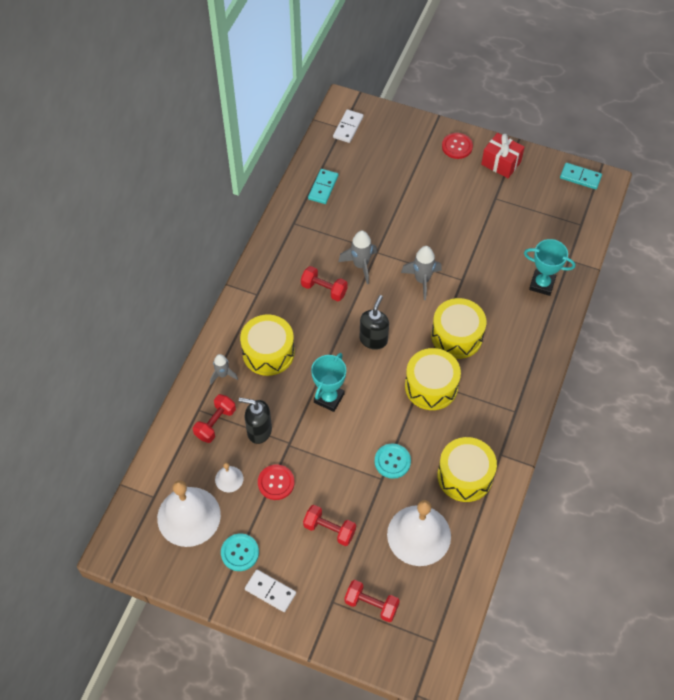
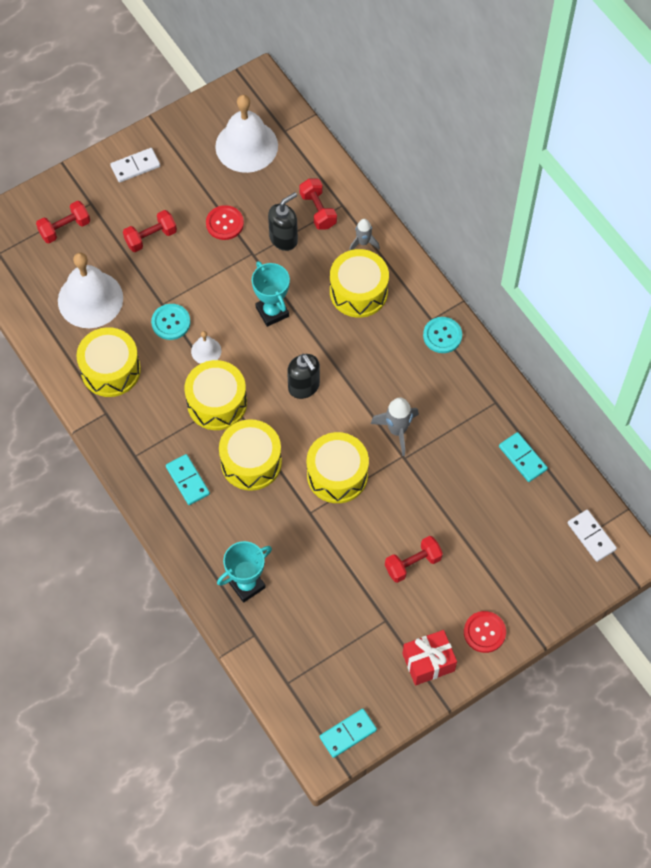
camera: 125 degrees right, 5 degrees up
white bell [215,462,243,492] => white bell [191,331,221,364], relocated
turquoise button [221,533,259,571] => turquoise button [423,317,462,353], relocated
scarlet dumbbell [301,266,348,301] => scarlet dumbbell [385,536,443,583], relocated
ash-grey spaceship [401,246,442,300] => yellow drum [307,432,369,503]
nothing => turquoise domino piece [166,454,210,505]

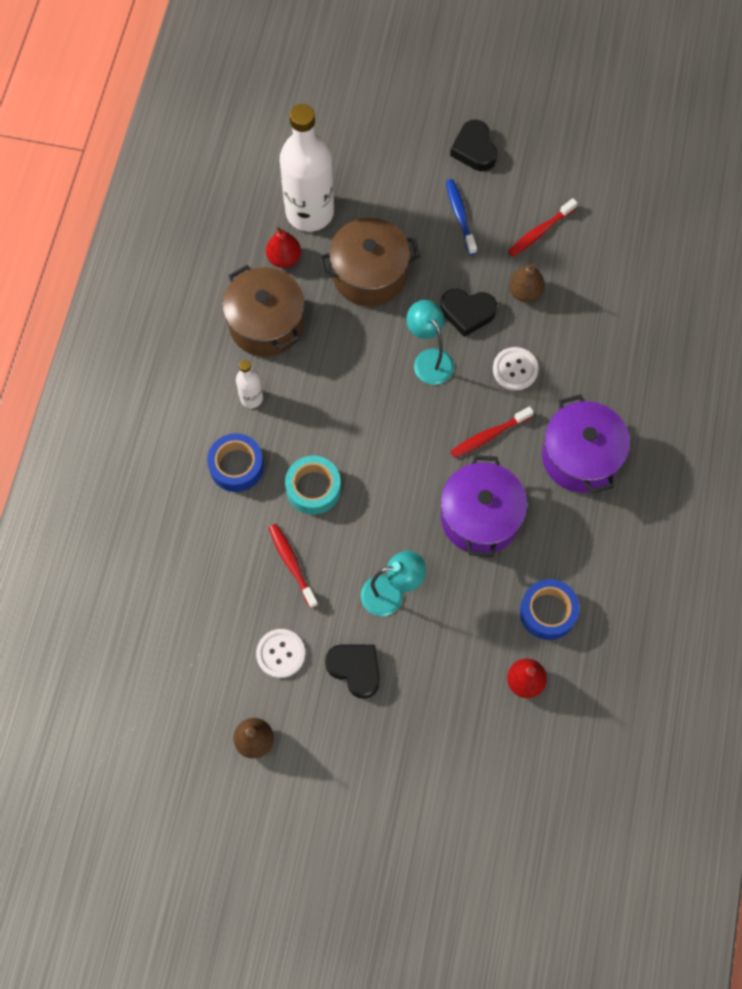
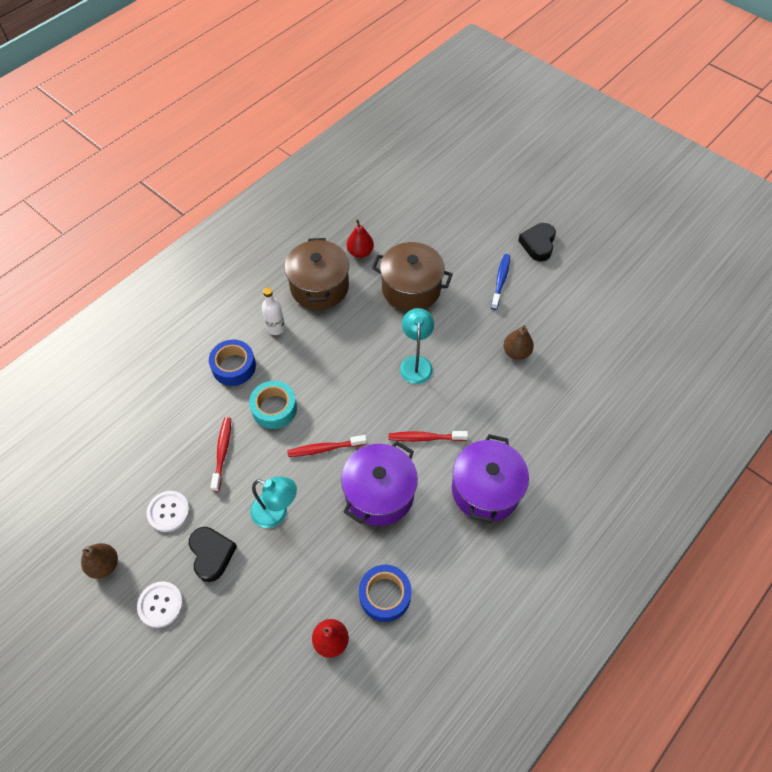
camera: 30 degrees right, 10 degrees down
white bottle [280,104,334,232] => nothing
jet-black love heart [441,289,497,337] => nothing
white button [493,347,538,390] => white button [137,581,183,628], relocated
scarlet tooth brush [508,198,577,257] => scarlet tooth brush [287,435,367,457], relocated

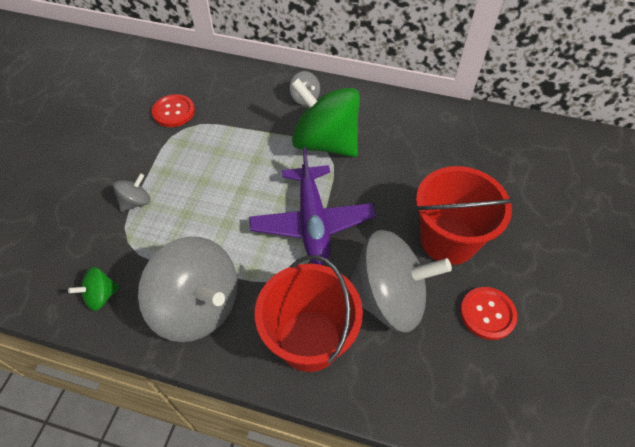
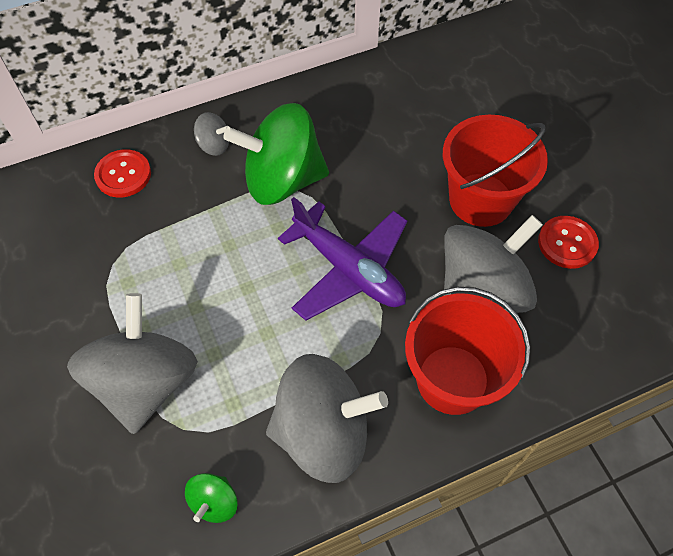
camera: 40 degrees left, 5 degrees up
ash-grey toy top [113,173,150,212] => ash-grey toy top [67,293,198,434], x2.29
scarlet button [152,94,195,127] => scarlet button [94,149,151,198], relocated

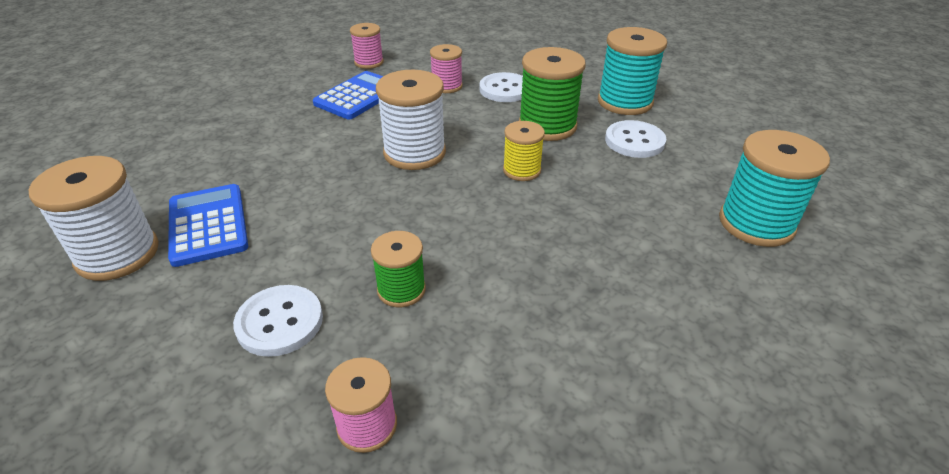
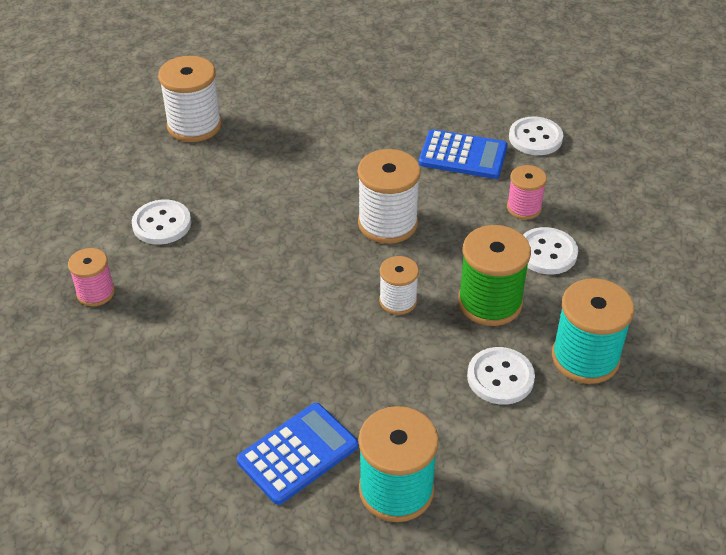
camera: 70 degrees right, 5 degrees up
cobalt adding machine [168,184,248,267] => cobalt adding machine [237,403,358,505], relocated
rose-pink bobbin [350,23,384,69] => white button [509,117,563,155]
leaf-green bobbin [371,231,426,307] => nothing
yellow bobbin [503,121,545,181] => white bobbin [379,256,419,315]

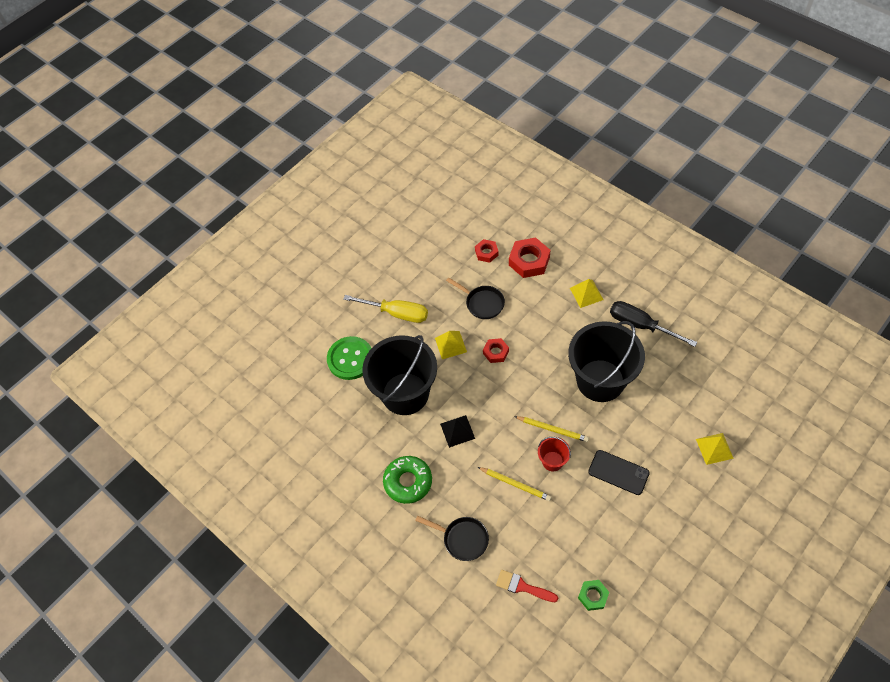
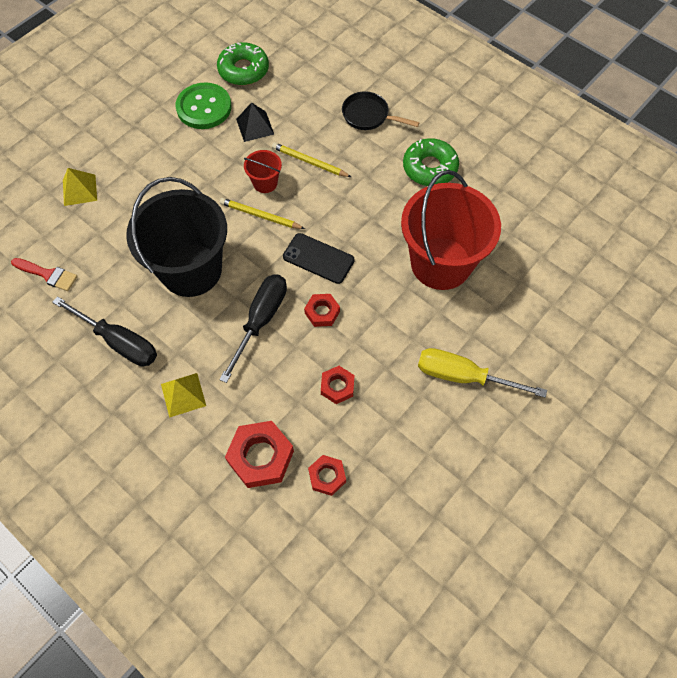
camera: 175 degrees right, 5 degrees up
leaf-green button [327,336,372,380] => leaf-green button [176,82,231,129], relocated
jet-black pail [362,335,437,415] => scarlet pail [401,170,501,290]
yellow solid pyramid [435,331,467,359] => nothing
jet-black solid pyramid [440,415,475,448] => jet-black solid pyramid [236,102,274,142], relocated
jet-black skillet [446,277,505,319] => scarlet hex nut [321,366,355,404]
scarlet brush [496,570,558,602] => scarlet brush [11,258,78,291], relocated
leaf-green hex nut [578,580,609,611] => leaf-green doughnut [217,42,269,85]
jet-black smartphone [588,450,650,495] => jet-black smartphone [283,233,355,284], relocated
nothing => jet-black screwdriver [219,274,287,383]

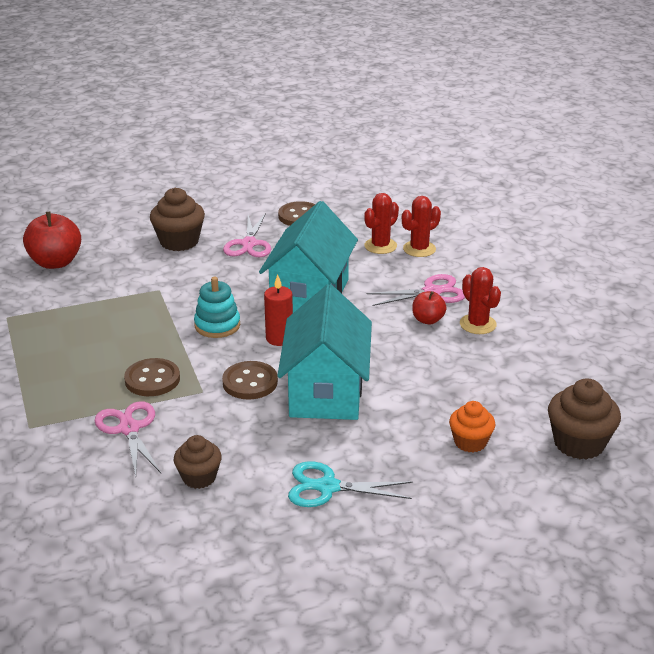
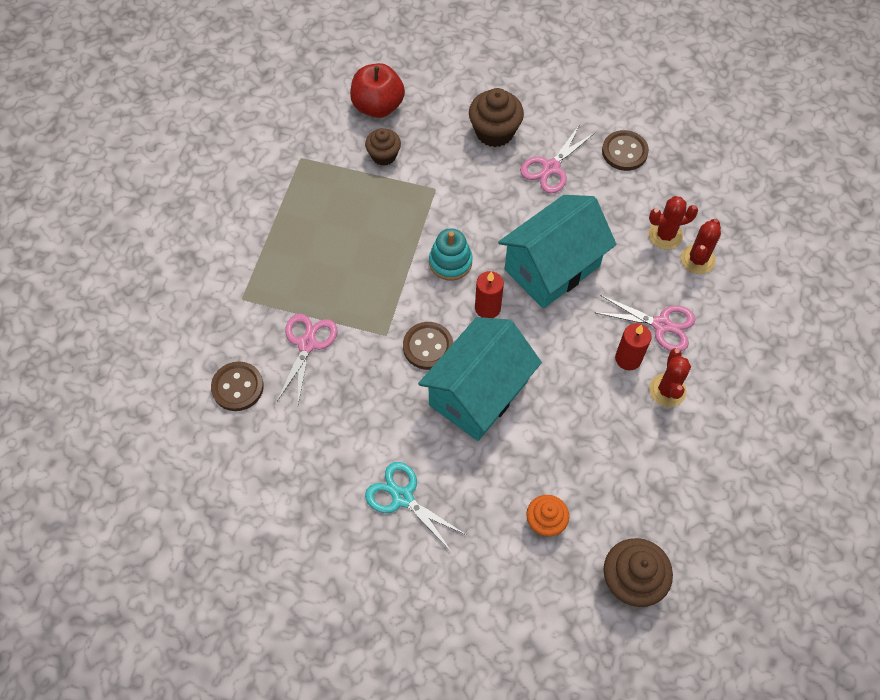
camera: 35 degrees right, 30 degrees up
russet button [124,358,180,396] => russet button [211,362,264,411], relocated
russet cupcake [174,435,222,489] => russet cupcake [365,128,401,166], relocated
scarlet cactus [402,196,441,257] => scarlet cactus [681,219,721,274], 60 degrees counterclockwise
scarlet toy apple [412,291,447,324] => scarlet wax candle [615,323,652,370]

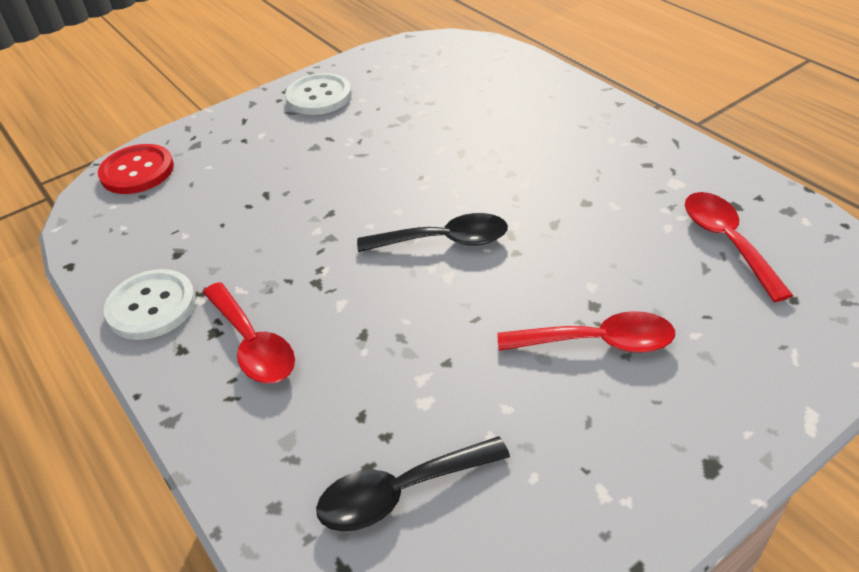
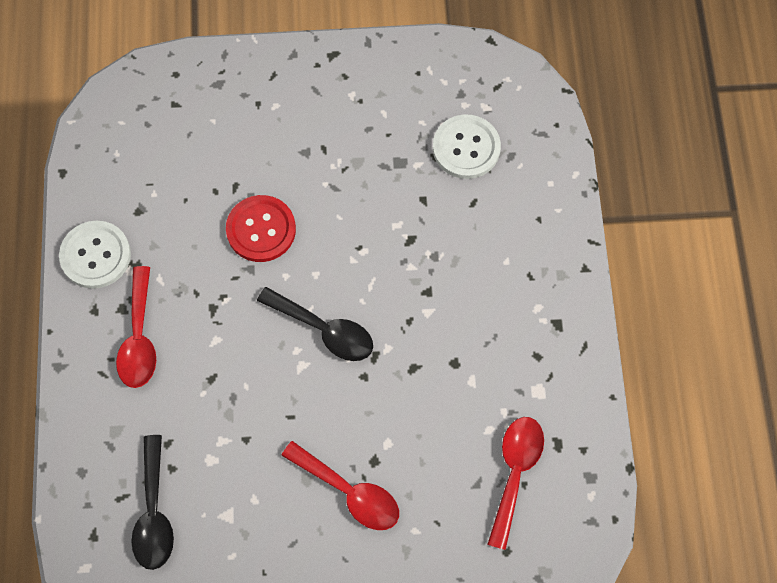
camera: 30 degrees right, 25 degrees up
scarlet button [98,144,174,194] => scarlet button [226,195,296,262], relocated
white button [285,73,352,115] => white button [433,114,501,179], relocated
jet-black tablespoon [316,436,510,531] => jet-black tablespoon [131,435,174,570], 105 degrees counterclockwise

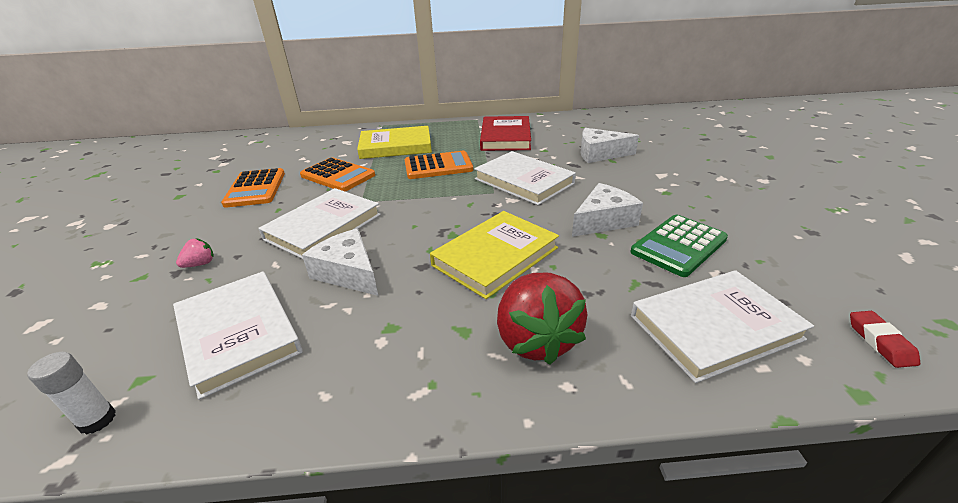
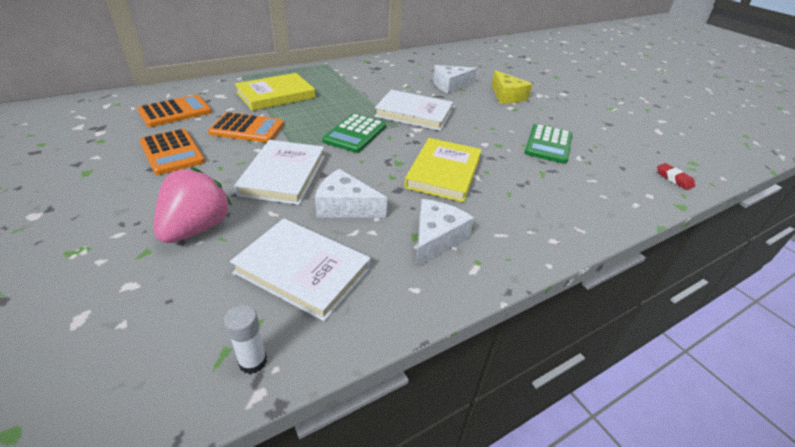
camera: 30 degrees left, 5 degrees up
rose-pink toy strawberry [176,238,214,268] => rose-pink toy strawberry [154,167,232,243], x2.36
orange adding machine [404,151,473,179] => orange adding machine [137,95,212,127], relocated
scarlet book [480,116,531,151] => nothing
scarlet toy strawberry [497,273,587,365] => nothing
white cheese [572,183,643,237] => white cheese [416,199,474,268], relocated
white book [631,270,814,383] => nothing
nothing => leaf-green adding machine [322,113,386,153]
nothing => yellow cheese [492,70,532,104]

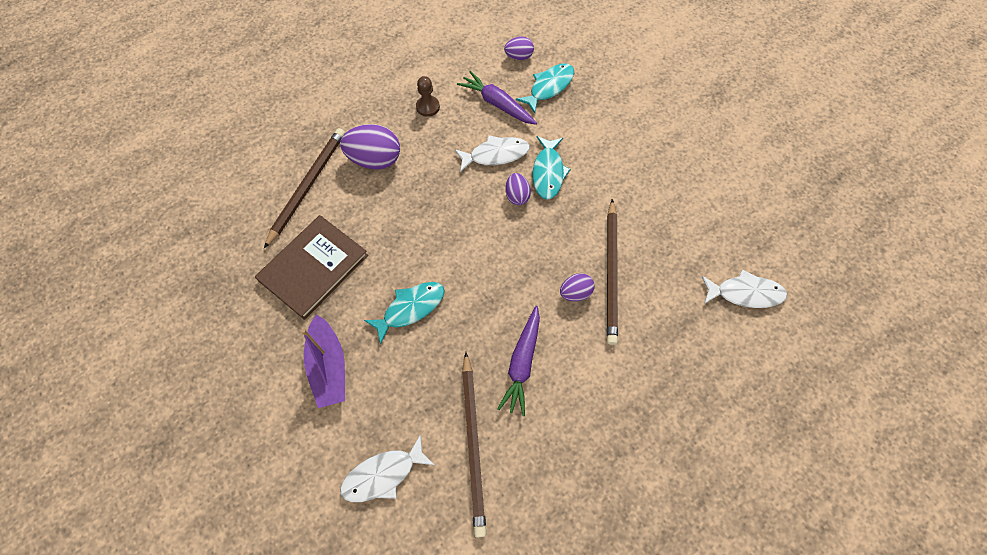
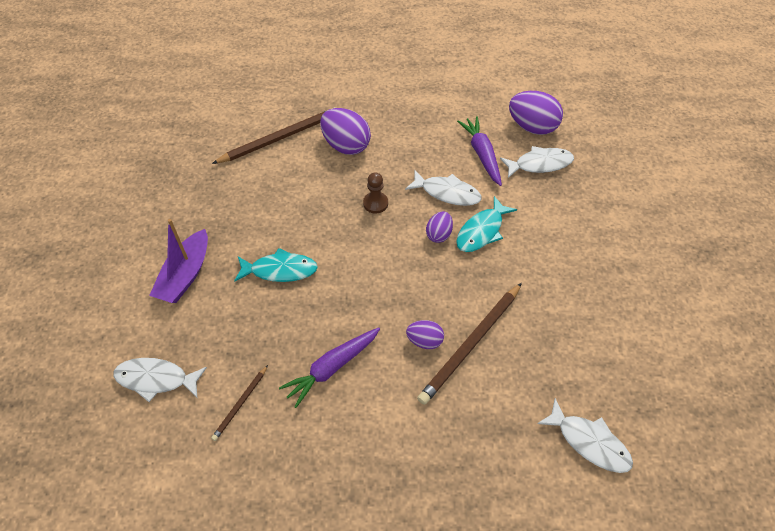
camera: 35 degrees right, 10 degrees down
russet book [255,215,368,320] => nothing
russet game pawn [416,76,440,117] => russet game pawn [363,172,388,213], relocated
russet lead pencil [462,352,486,538] => russet lead pencil [211,365,268,441], x0.50
violet egg shape [504,37,534,60] => violet egg shape [509,91,563,135], x1.78
turquoise fish figure [516,63,574,113] => white fish figure [500,146,574,178]

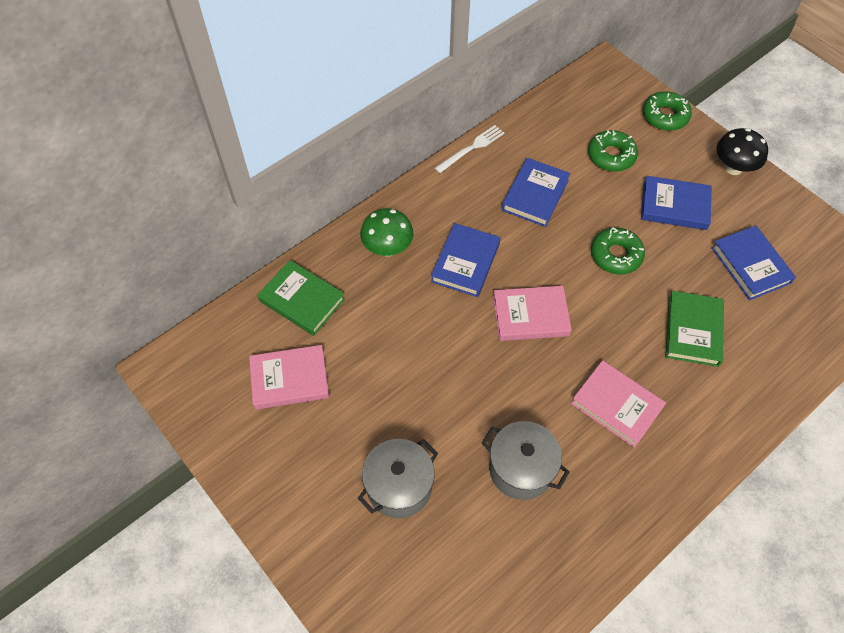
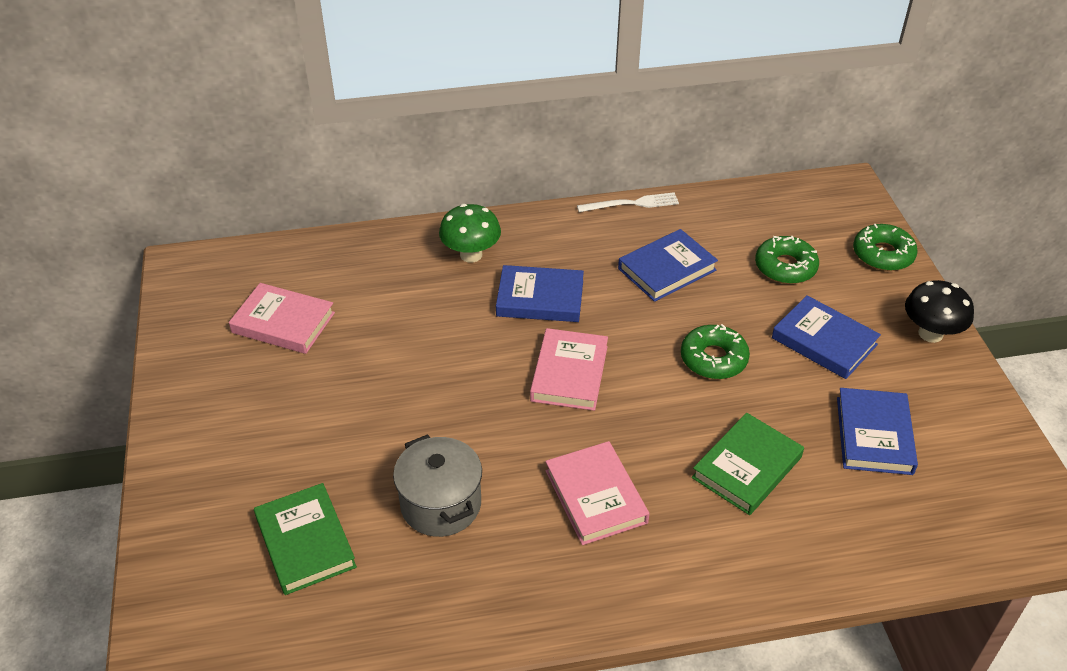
camera: 30 degrees right, 15 degrees down
leaf-green book [258,260,345,336] => leaf-green book [254,483,357,595], relocated
ash-grey cooking pot [358,439,438,518] => nothing
cobalt book [431,223,500,297] => cobalt book [496,265,584,322], 45 degrees clockwise
rose-pink book [493,286,572,341] => rose-pink book [530,328,608,411], 75 degrees clockwise

